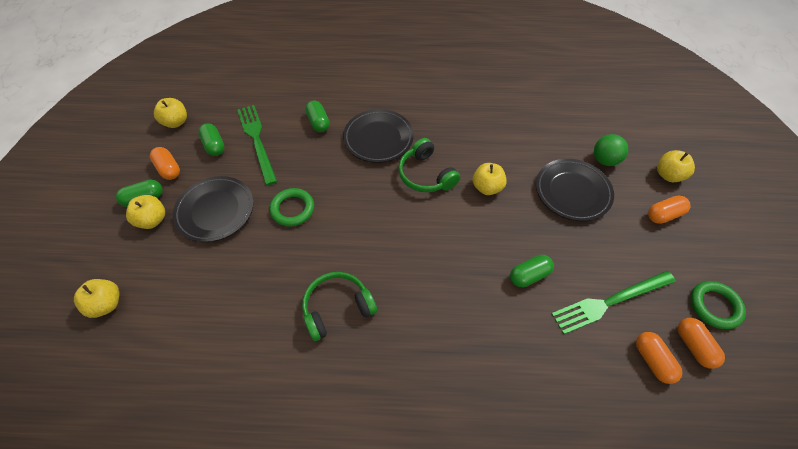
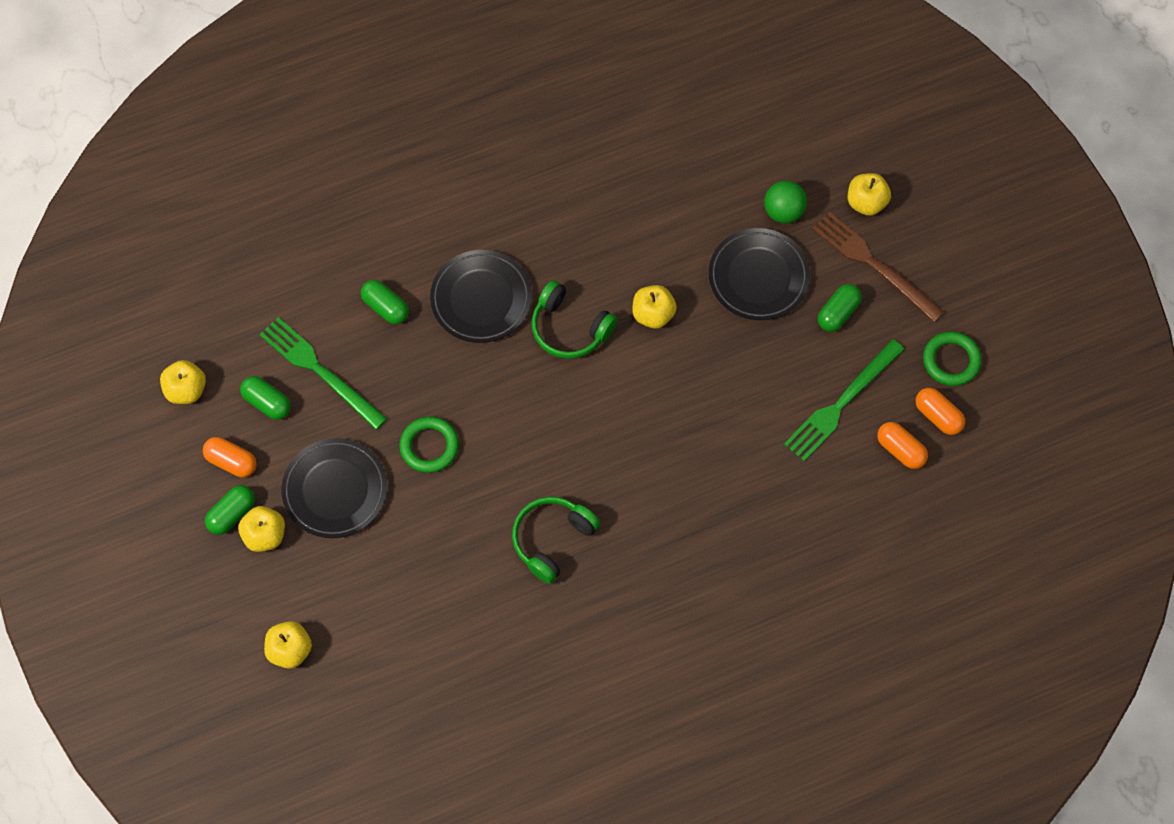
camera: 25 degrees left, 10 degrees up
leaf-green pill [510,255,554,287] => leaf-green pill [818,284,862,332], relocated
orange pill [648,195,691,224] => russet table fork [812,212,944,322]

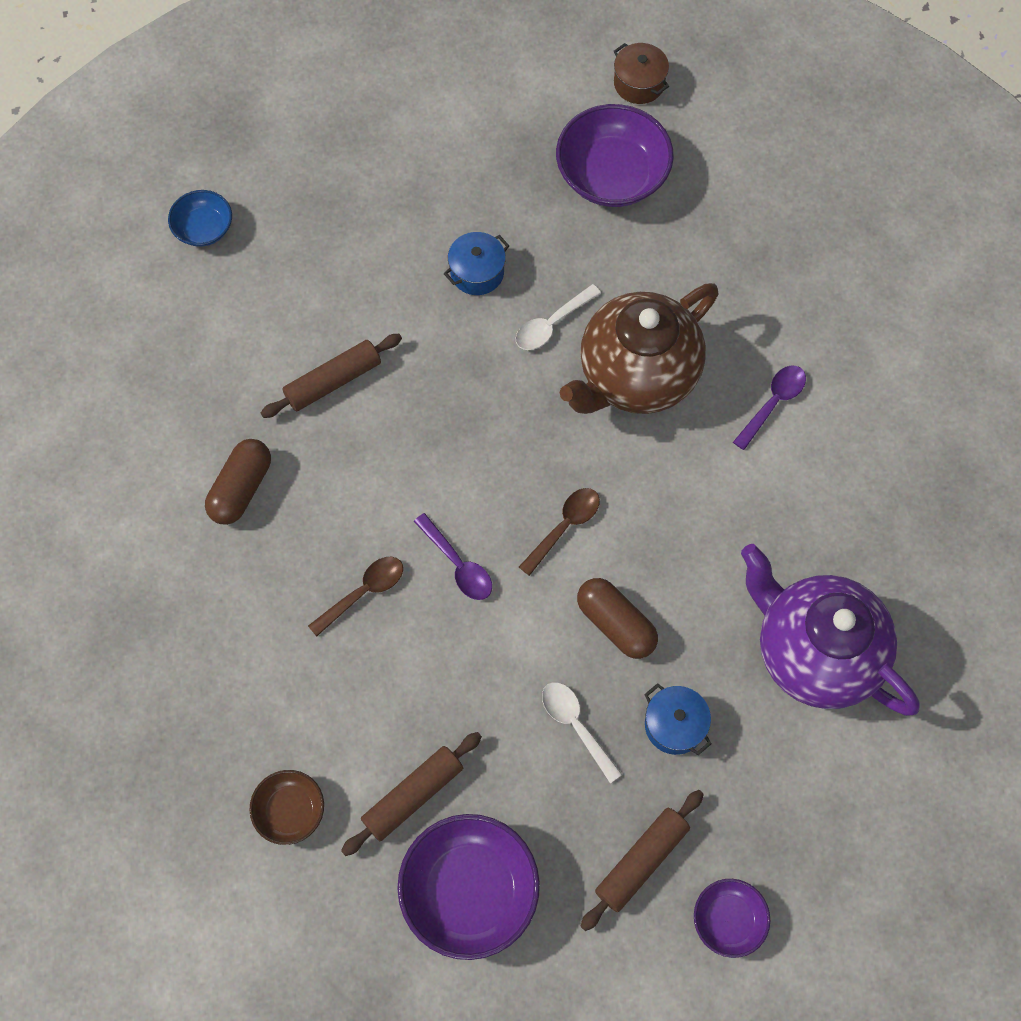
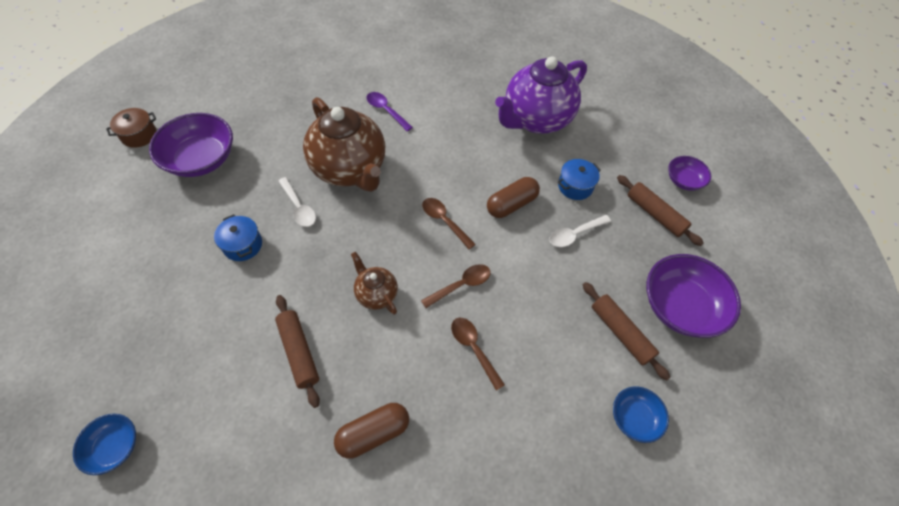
camera: 85 degrees left, 10 degrees down
russet pill [205,439,271,525] => russet pill [334,403,409,459], 60 degrees counterclockwise
russet deep dish [249,770,324,845] => cobalt deep dish [613,386,669,443]
violet tablespoon [414,513,492,600] => russet tablespoon [421,264,491,308]
nothing => russet teapot [351,252,398,314]

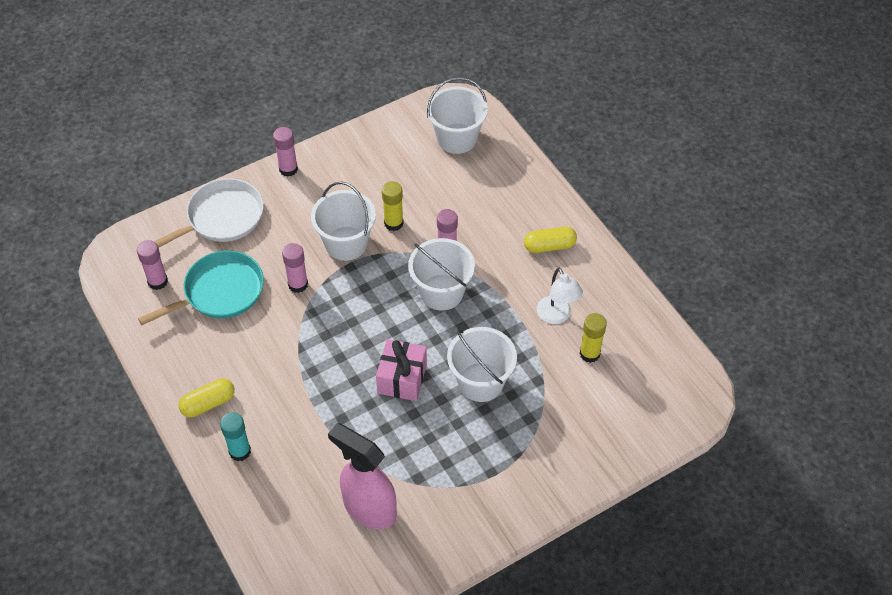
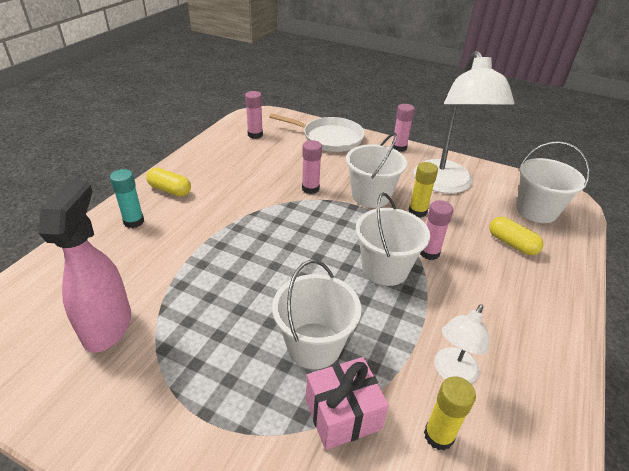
camera: 55 degrees right, 15 degrees down
turquoise skillet [138,250,264,325] => nothing
rose-pink present [376,339,427,401] => rose-pink present [306,357,389,450], relocated
yellow pill [524,227,577,253] => yellow pill [489,217,544,255], relocated
nothing => white reading lamp [414,51,514,194]

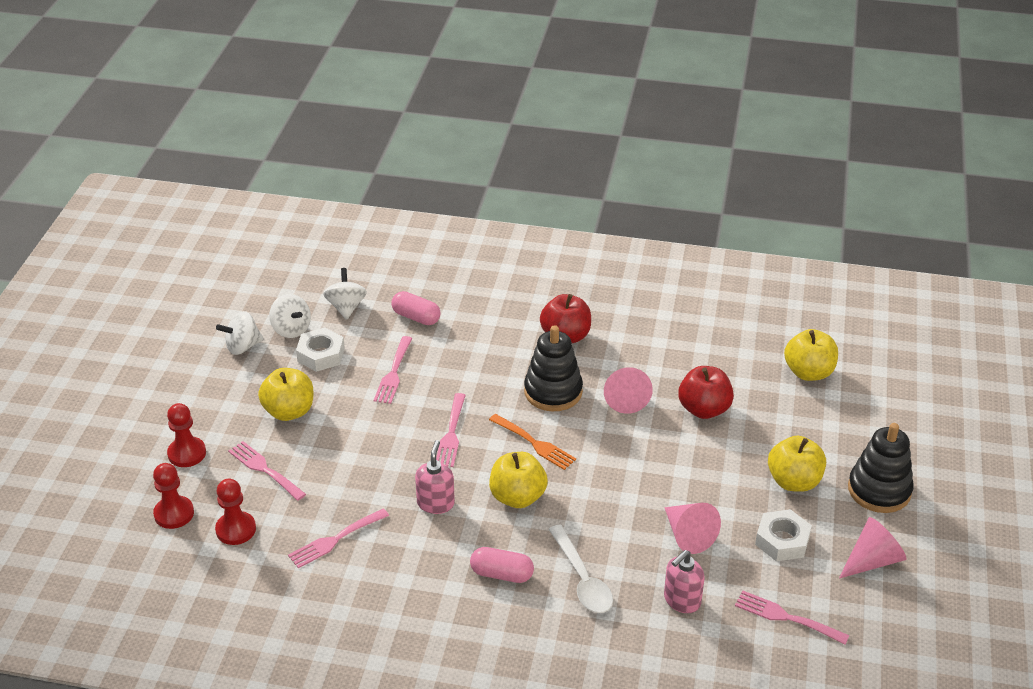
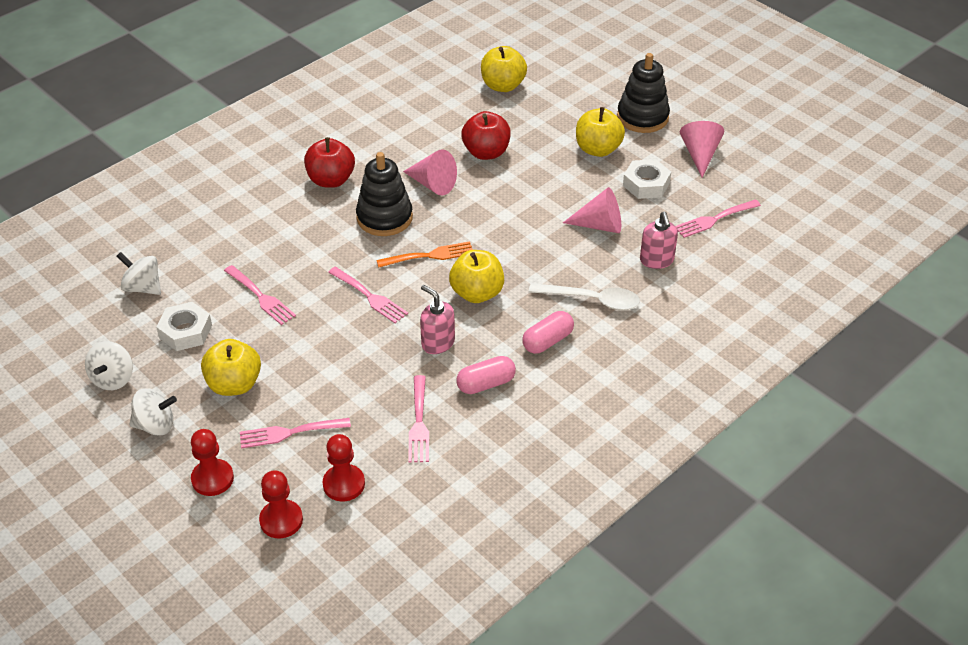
camera: 55 degrees left, 5 degrees up
white toy top [269,294,311,338] => white toy top [129,388,177,436], relocated
rose-pink pill [391,291,441,325] => rose-pink pill [456,356,516,394], relocated

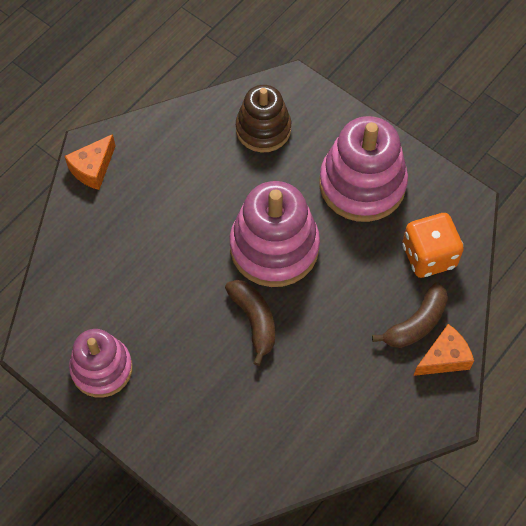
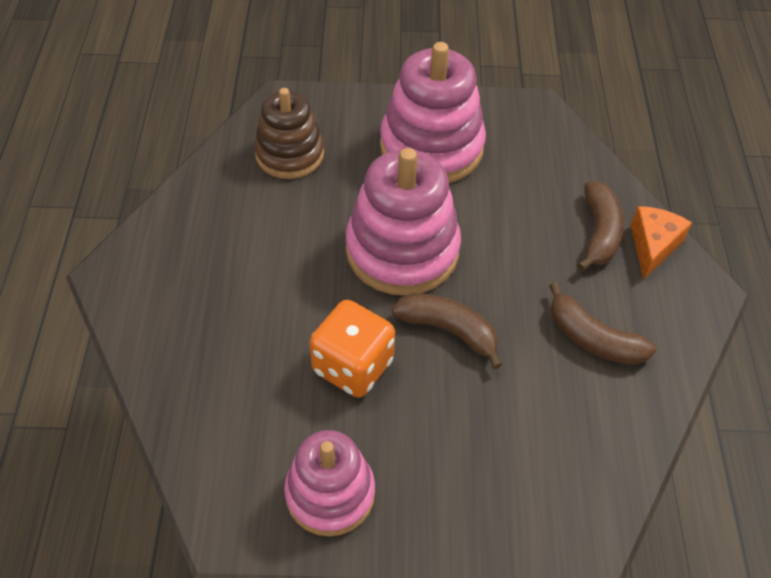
camera: 40 degrees left, 10 degrees down
orange cheese [64,134,115,190] => nothing
orange die [403,213,464,278] => orange die [309,300,395,398], relocated
nothing => russet banana [549,282,656,365]

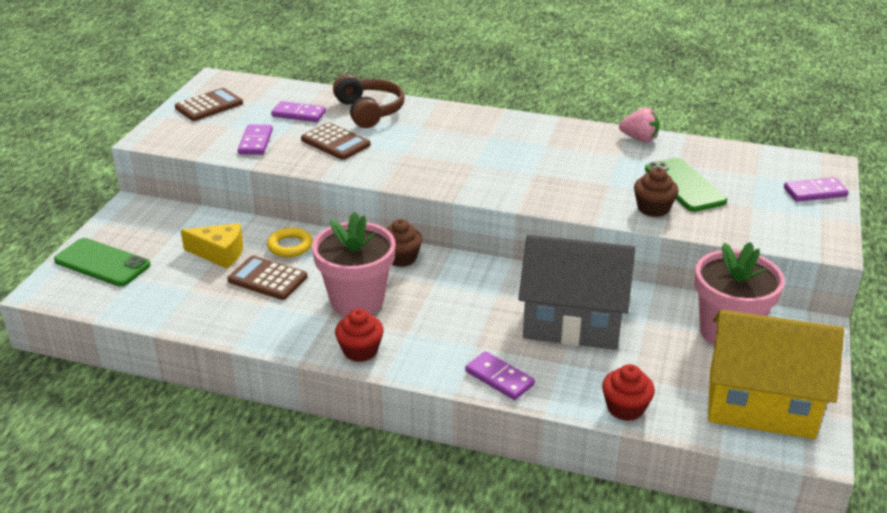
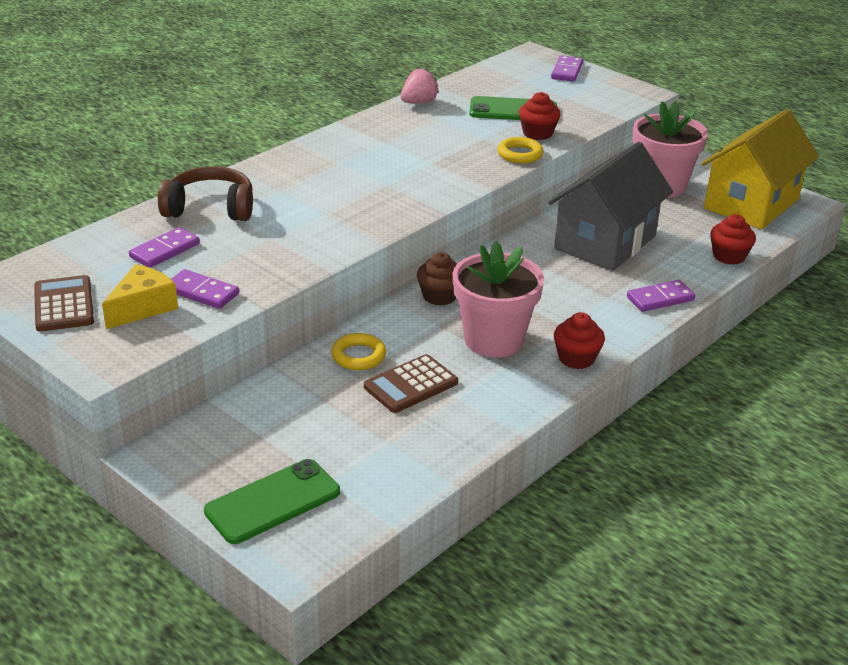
camera: 65 degrees left, 0 degrees up
yellow cheese [180,223,243,269] => yellow cheese [102,264,178,329], relocated
russet adding machine [301,123,371,160] => nothing
russet cupcake [634,167,679,217] => scarlet cupcake [519,92,560,140]
nothing => yellow hoop [498,137,544,164]

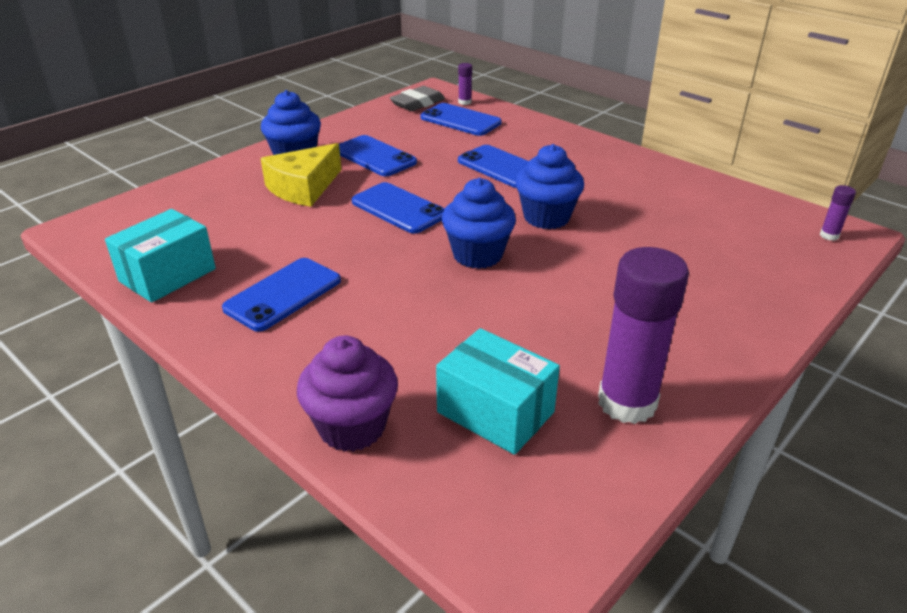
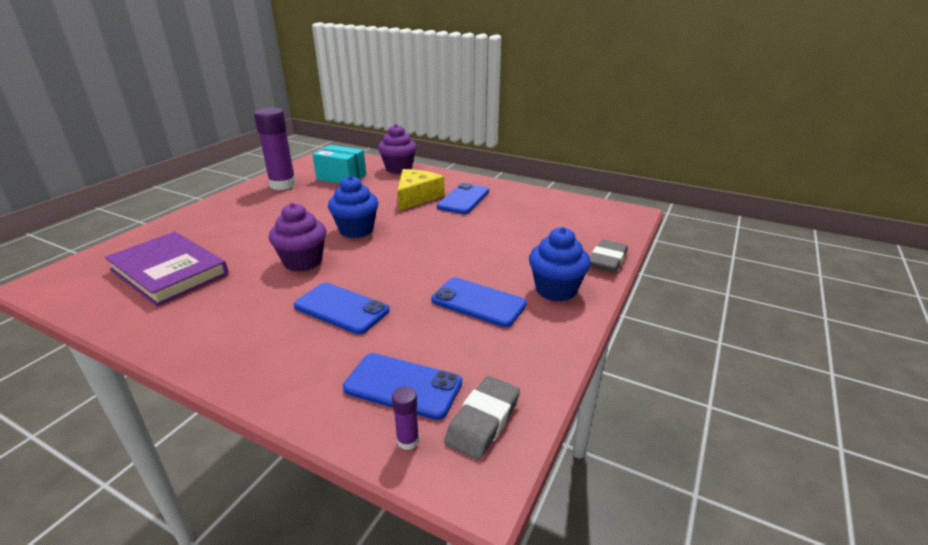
camera: 165 degrees right, 5 degrees down
turquoise package [105,209,216,303] => nothing
yellow cheese [261,143,341,207] => yellow cheese [397,169,445,211], relocated
cobalt smartphone [352,182,444,234] => nothing
cobalt cupcake [516,144,584,229] => violet cupcake [269,203,326,272]
violet stick of glue [820,185,856,241] => nothing
nothing => violet book [105,232,229,306]
nothing => ash-grey gum eraser [590,240,628,273]

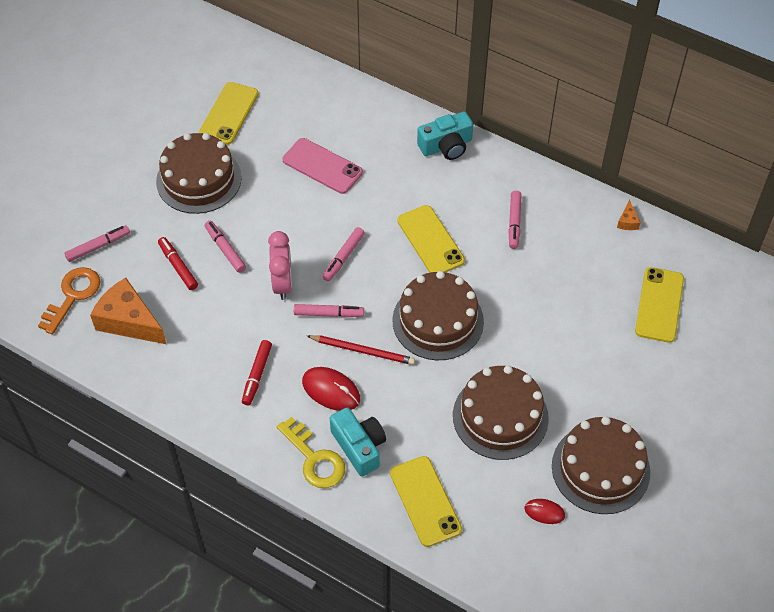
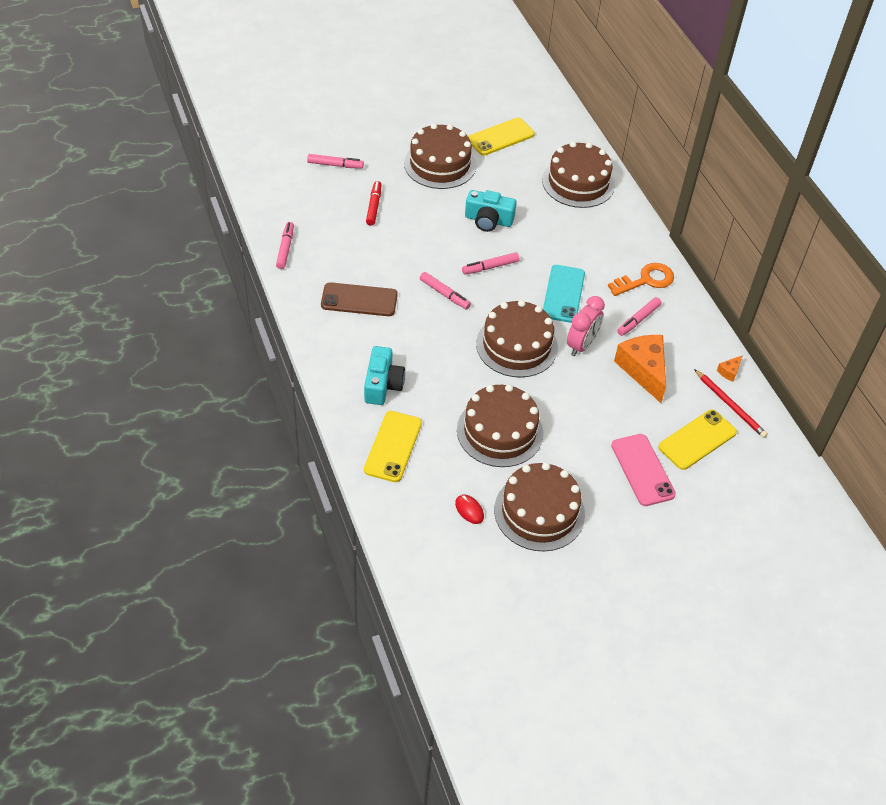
camera: 35 degrees right, 5 degrees down
orange door key [38,267,101,335] => orange door key [608,263,674,296], relocated
orange cheese [90,278,166,344] => orange cheese [614,335,666,403], relocated
rose-pink marker pen [205,221,246,273] => rose-pink marker pen [276,222,294,269], relocated
scarlet marker pen [242,340,272,405] => russet smartphone [321,282,398,316]
rose-pink bedside clock [268,231,292,300] => rose-pink bedside clock [567,296,605,356], relocated
yellow door key [277,417,345,488] => nothing
rose-pink smartphone [283,138,363,194] => rose-pink smartphone [611,434,676,506], relocated
scarlet computer mouse [302,367,360,411] => nothing
scarlet lead pencil [307,335,415,365] => scarlet lead pencil [694,369,768,438], relocated
yellow smartphone [397,205,465,273] => turquoise smartphone [543,265,585,323]
turquoise photo camera [417,111,473,160] => turquoise photo camera [465,190,517,232], relocated
nothing => russet layer cake [542,142,615,208]

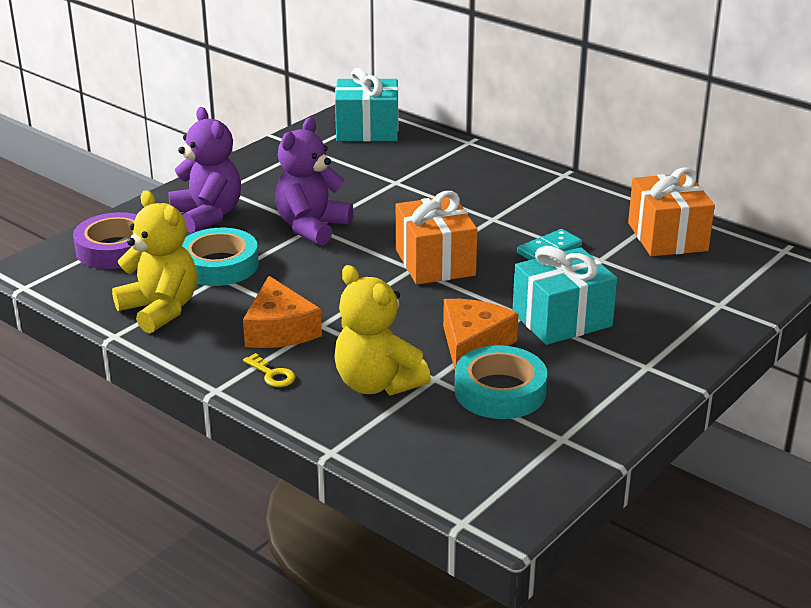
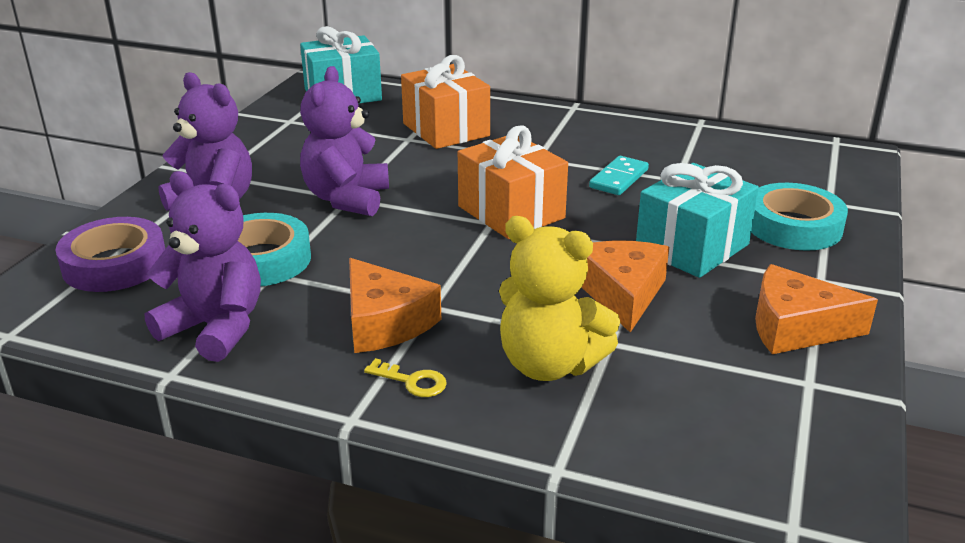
camera: 20 degrees left, 0 degrees up
yellow teddy bear [112,190,197,333] => violet teddy bear [145,171,261,362]
turquoise tape [454,345,547,419] => turquoise tape [751,183,848,251], relocated
orange present [628,167,715,256] => orange present [401,55,490,149], relocated
nothing => orange cheese [755,264,878,354]

